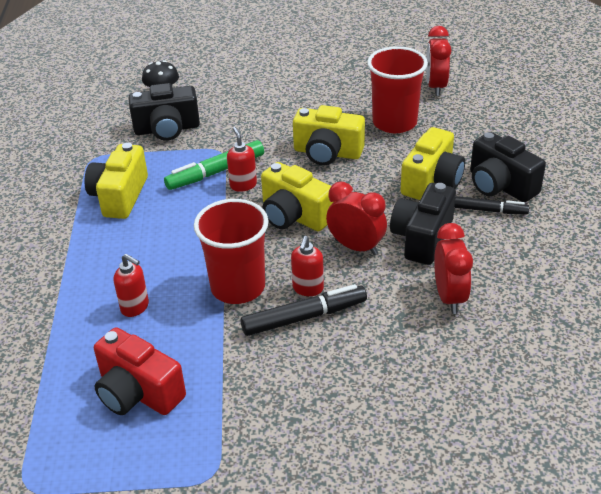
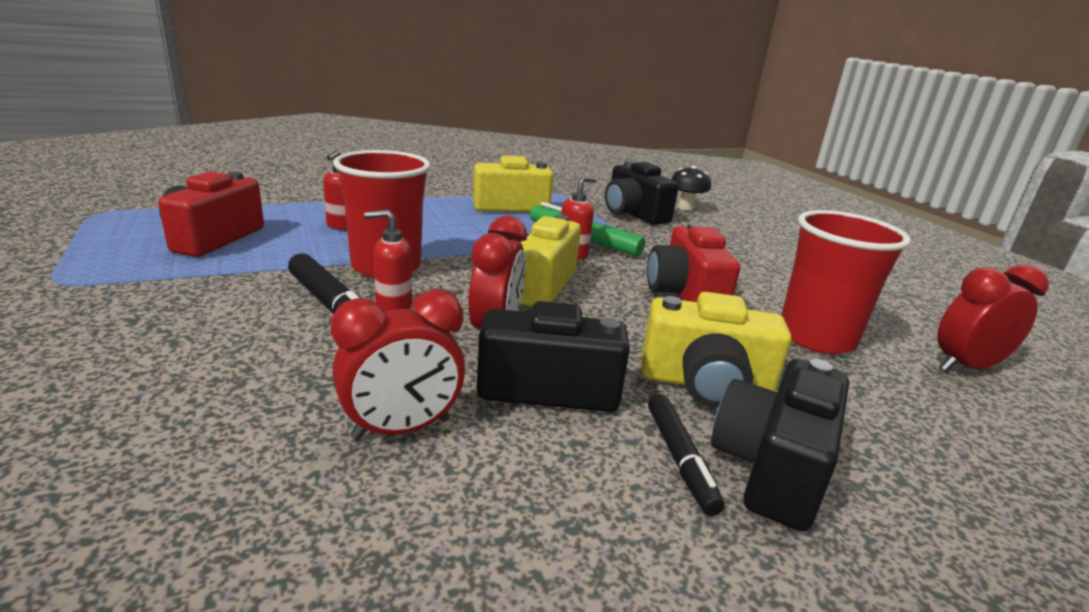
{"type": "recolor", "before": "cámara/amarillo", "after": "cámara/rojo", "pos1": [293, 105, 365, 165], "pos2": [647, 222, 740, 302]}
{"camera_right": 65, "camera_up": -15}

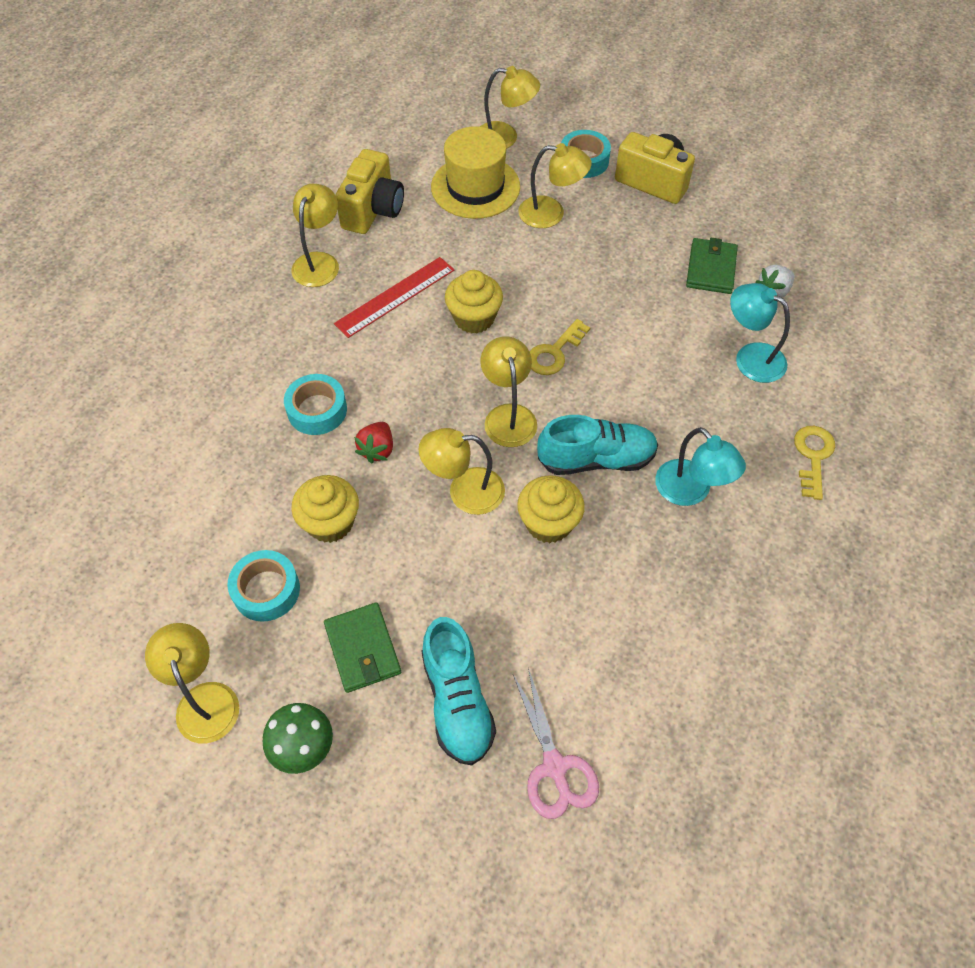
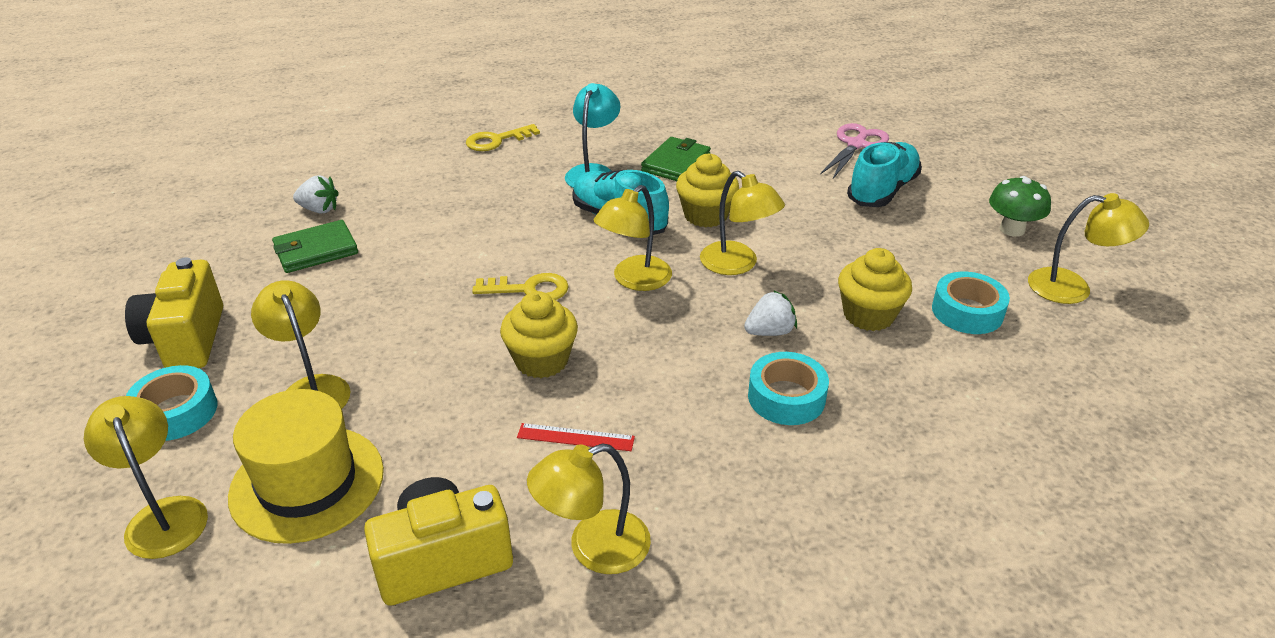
{"type": "resize", "before": "regla/rojo", "pos1": [334, 257, 454, 338], "pos2": [517, 423, 635, 451], "scale": 0.58}
{"type": "move", "before": "cartera/verde", "pos1": [324, 602, 401, 693], "pos2": [641, 137, 711, 181]}
{"type": "recolor", "before": "fresa/rojo", "after": "fresa/blanco", "pos1": [354, 422, 393, 464], "pos2": [744, 290, 797, 336]}
{"type": "rotate", "before": "lámpara/amarillo", "pos1": [145, 623, 239, 743], "pos2": [1028, 193, 1149, 304], "turn": -105}
{"type": "delete", "before": "lámpara/turquesa", "pos1": [730, 283, 790, 383]}
{"camera_right": -130, "camera_up": -20}

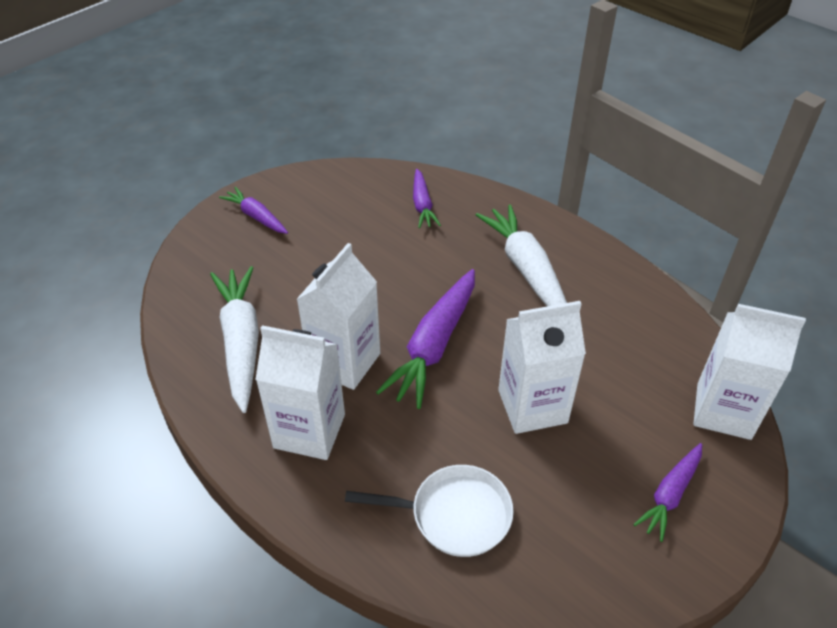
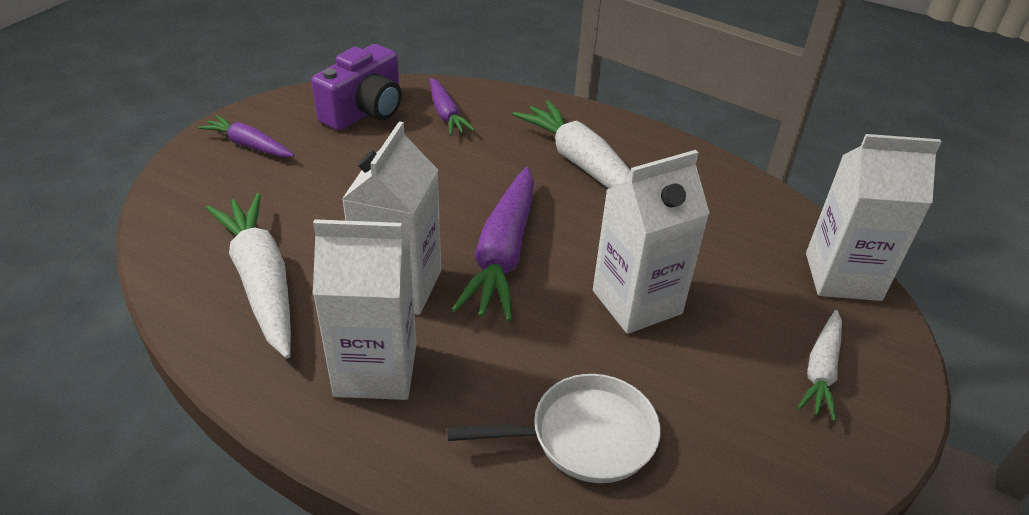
{"type": "insert", "after": "cámara/morado", "pos2": [311, 44, 401, 131]}
{"type": "recolor", "before": "zanahoria/morado", "after": "zanahoria/blanco", "pos1": [633, 443, 702, 542], "pos2": [797, 310, 842, 421]}
{"camera_right": -15, "camera_up": -5}

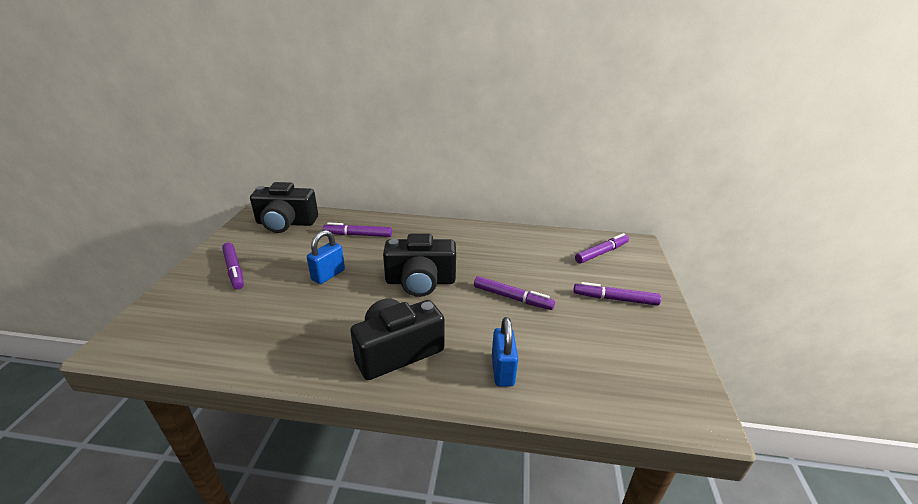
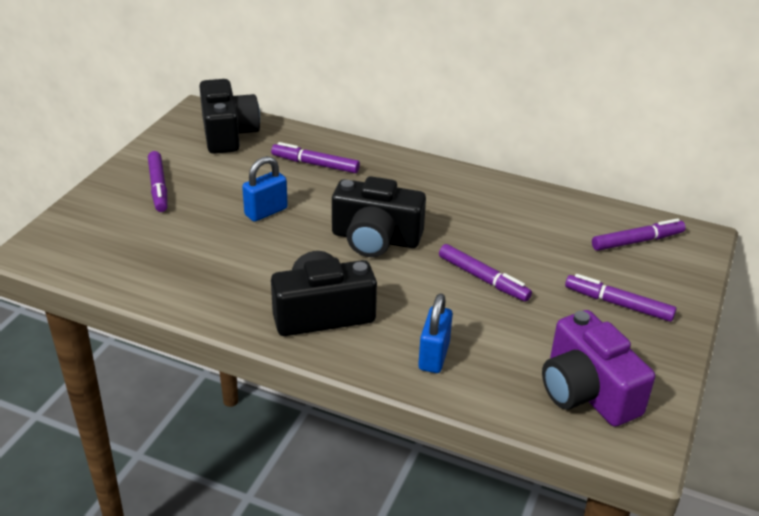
{"type": "rotate", "before": "cámara/negro", "pos1": [250, 182, 318, 233], "pos2": [199, 79, 260, 154], "turn": -120}
{"type": "insert", "after": "cámara/morado", "pos2": [542, 310, 655, 427]}
{"camera_right": 15, "camera_up": 5}

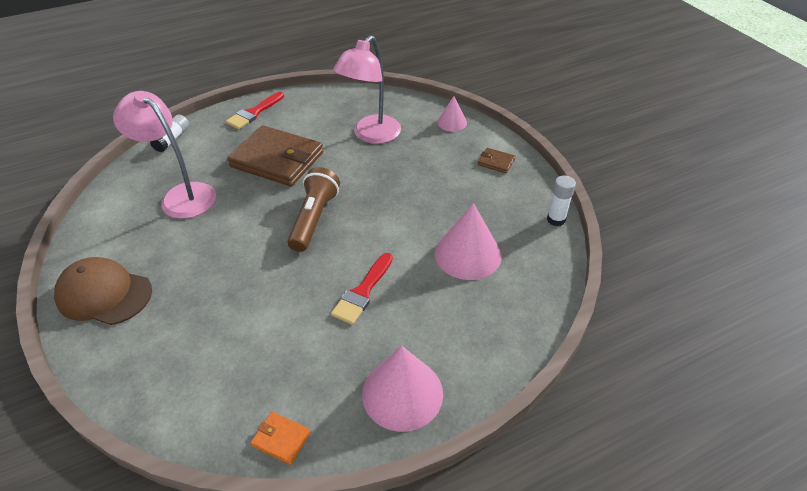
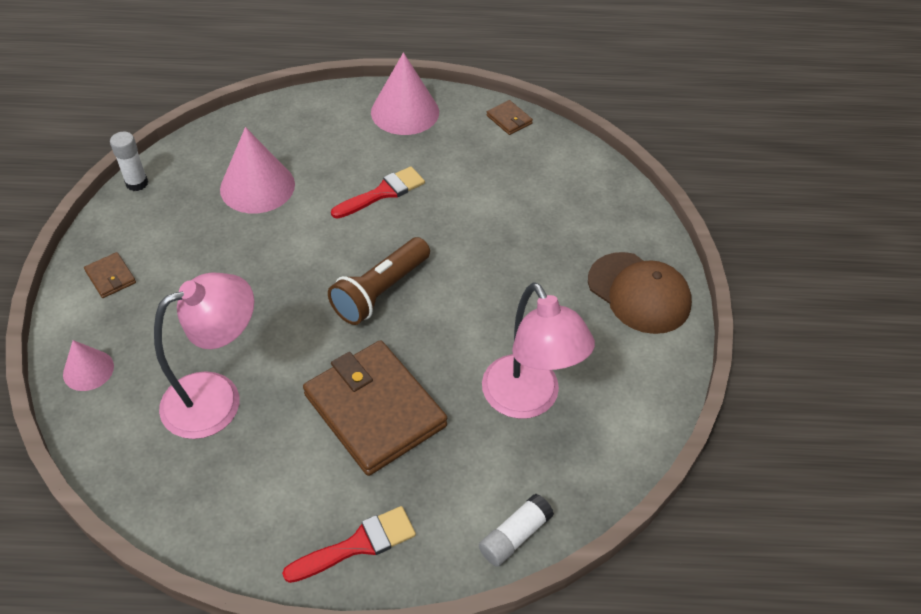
{"type": "recolor", "before": "cartera/naranja", "after": "cartera/marrón", "pos1": [251, 412, 311, 465], "pos2": [486, 100, 533, 135]}
{"camera_right": -155, "camera_up": 5}

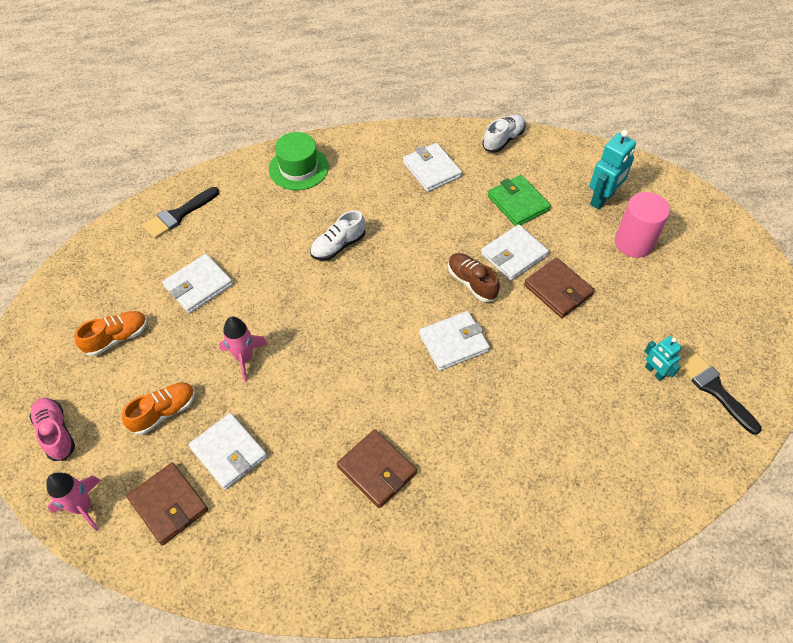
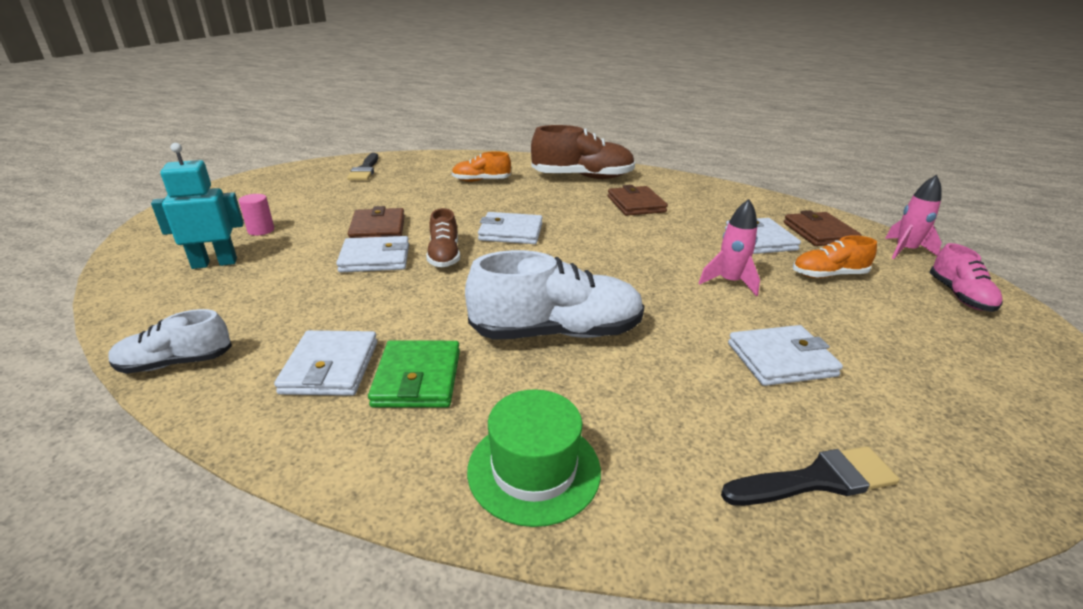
{"type": "resize", "before": "cilindro/rosa", "pos1": [615, 192, 670, 258], "pos2": [239, 194, 274, 236], "scale": 0.56}
{"type": "move", "before": "cartera/verde", "pos1": [488, 175, 551, 226], "pos2": [368, 340, 460, 408]}
{"type": "move", "before": "zapato/naranja", "pos1": [74, 311, 147, 356], "pos2": [452, 151, 511, 182]}
{"type": "resize", "before": "zapato/blanco", "pos1": [310, 210, 365, 260], "pos2": [465, 250, 644, 340], "scale": 1.8}
{"type": "insert", "after": "zapato/marrón", "pos2": [531, 125, 635, 179]}
{"type": "delete", "before": "robot/turquesa", "pos1": [644, 336, 682, 381]}
{"camera_right": -150, "camera_up": -25}

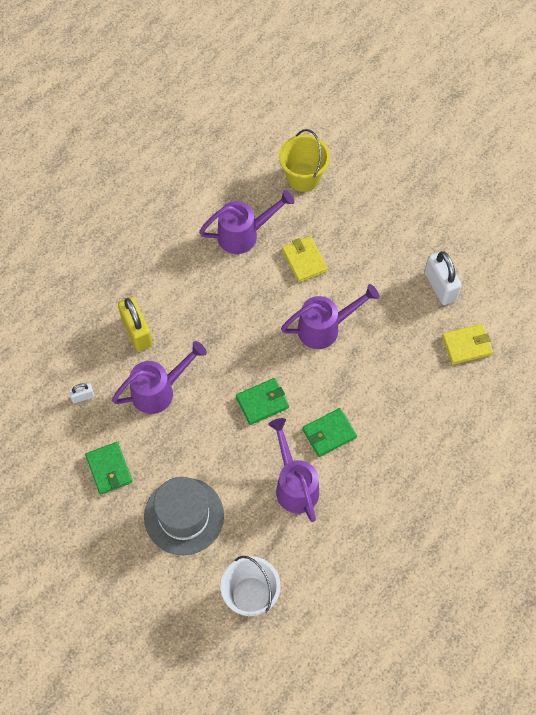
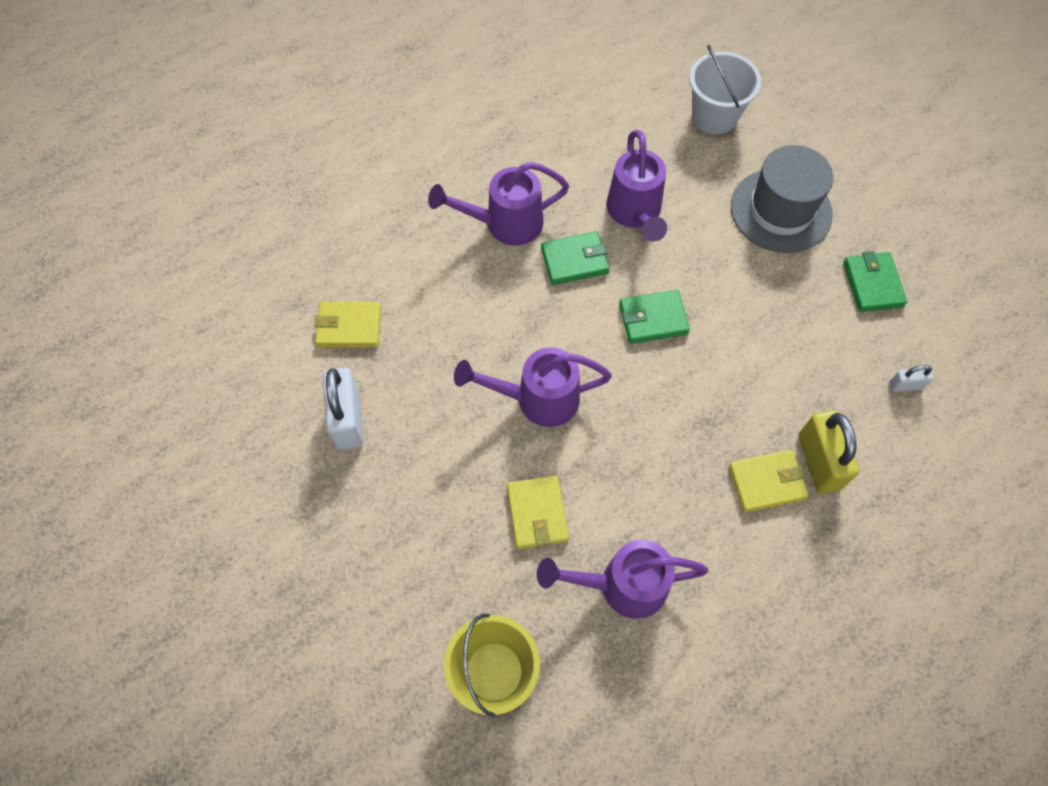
{"type": "move", "before": "regadera/morado", "pos1": [112, 341, 207, 414], "pos2": [428, 162, 569, 246]}
{"type": "insert", "after": "cartera/amarillo", "pos2": [729, 450, 809, 513]}
{"camera_right": -165, "camera_up": 0}

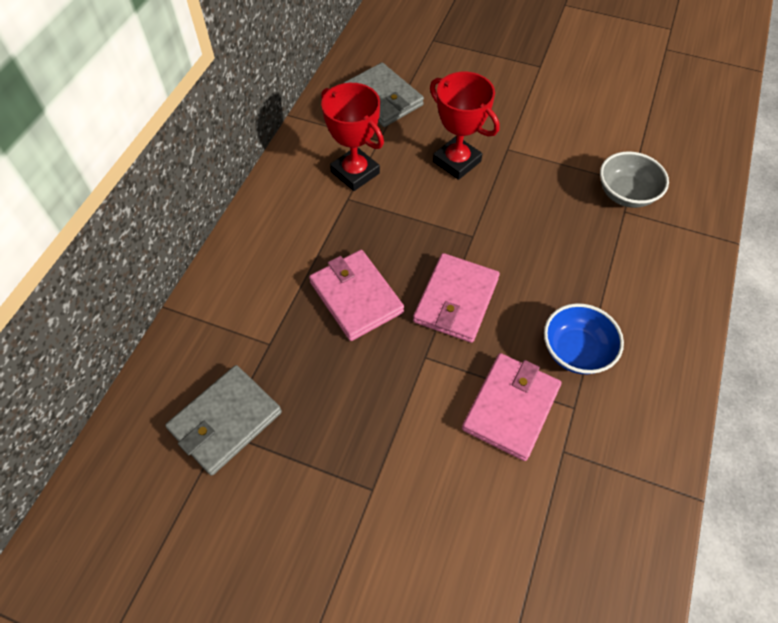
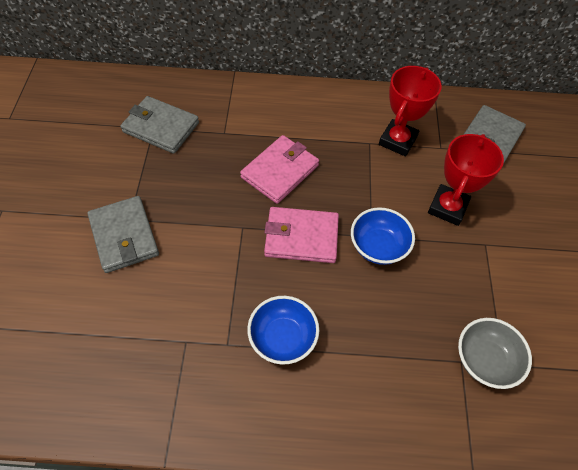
{"type": "insert", "after": "cartera/gris", "pos2": [87, 196, 159, 273]}
{"type": "insert", "after": "cuenco/azul", "pos2": [351, 207, 415, 265]}
{"type": "delete", "before": "cartera/rosa", "pos1": [462, 353, 561, 461]}
{"camera_right": 70, "camera_up": 0}

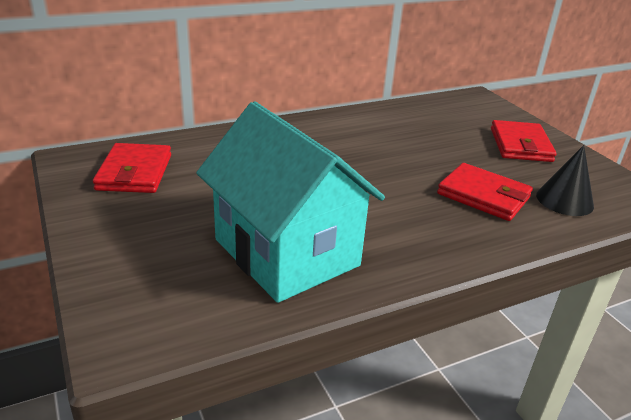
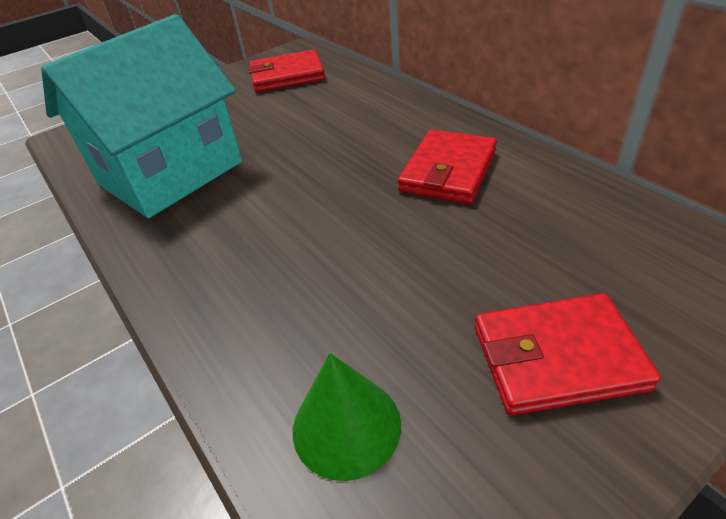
{"type": "recolor", "before": "cono/negro", "after": "cono/verde", "pos1": [536, 145, 594, 216], "pos2": [293, 353, 401, 481]}
{"type": "move", "before": "cartera/rojo", "pos1": [437, 163, 533, 221], "pos2": [398, 129, 497, 204]}
{"camera_right": 85, "camera_up": 10}

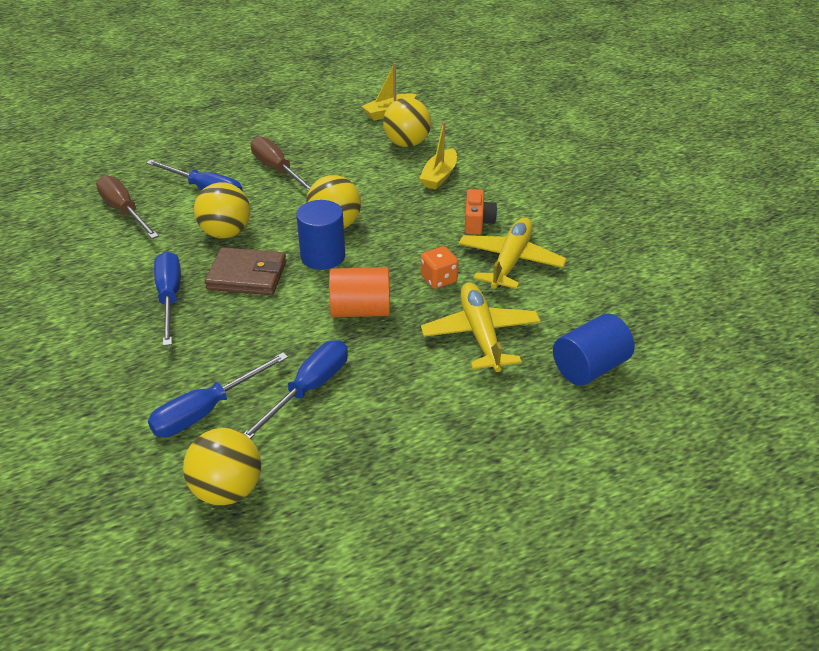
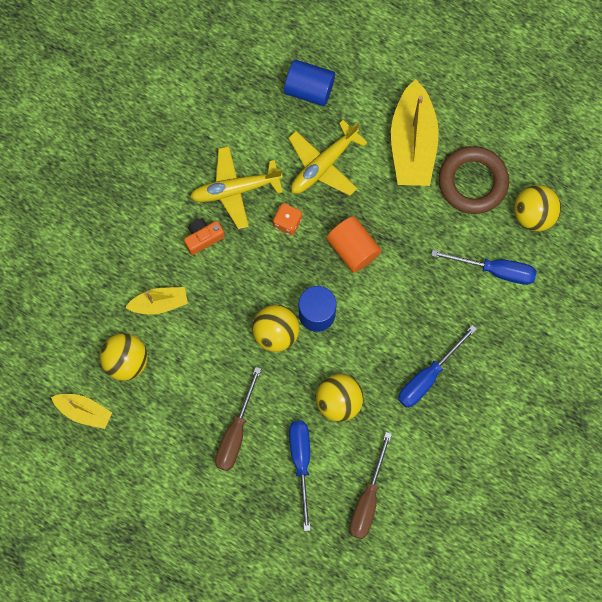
{"type": "insert", "after": "barco/amarillo", "pos2": [391, 79, 439, 186]}
{"type": "insert", "after": "anillo/marrón", "pos2": [438, 146, 509, 214]}
{"type": "delete", "before": "cartera/marrón", "pos1": [205, 247, 286, 295]}
{"type": "delete", "before": "destornillador/azul", "pos1": [244, 340, 348, 439]}
{"camera_right": -125, "camera_up": 35}

